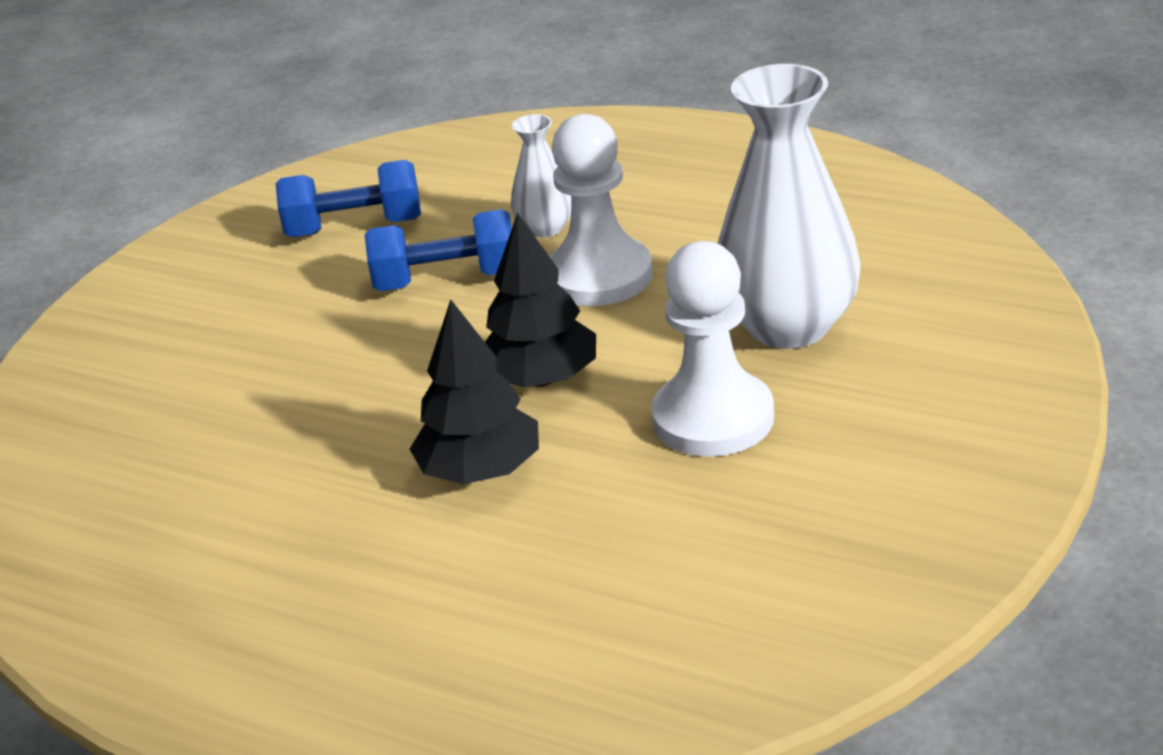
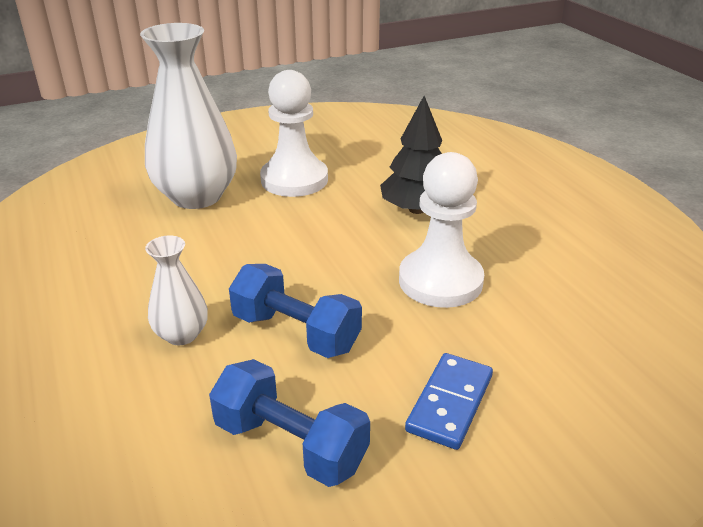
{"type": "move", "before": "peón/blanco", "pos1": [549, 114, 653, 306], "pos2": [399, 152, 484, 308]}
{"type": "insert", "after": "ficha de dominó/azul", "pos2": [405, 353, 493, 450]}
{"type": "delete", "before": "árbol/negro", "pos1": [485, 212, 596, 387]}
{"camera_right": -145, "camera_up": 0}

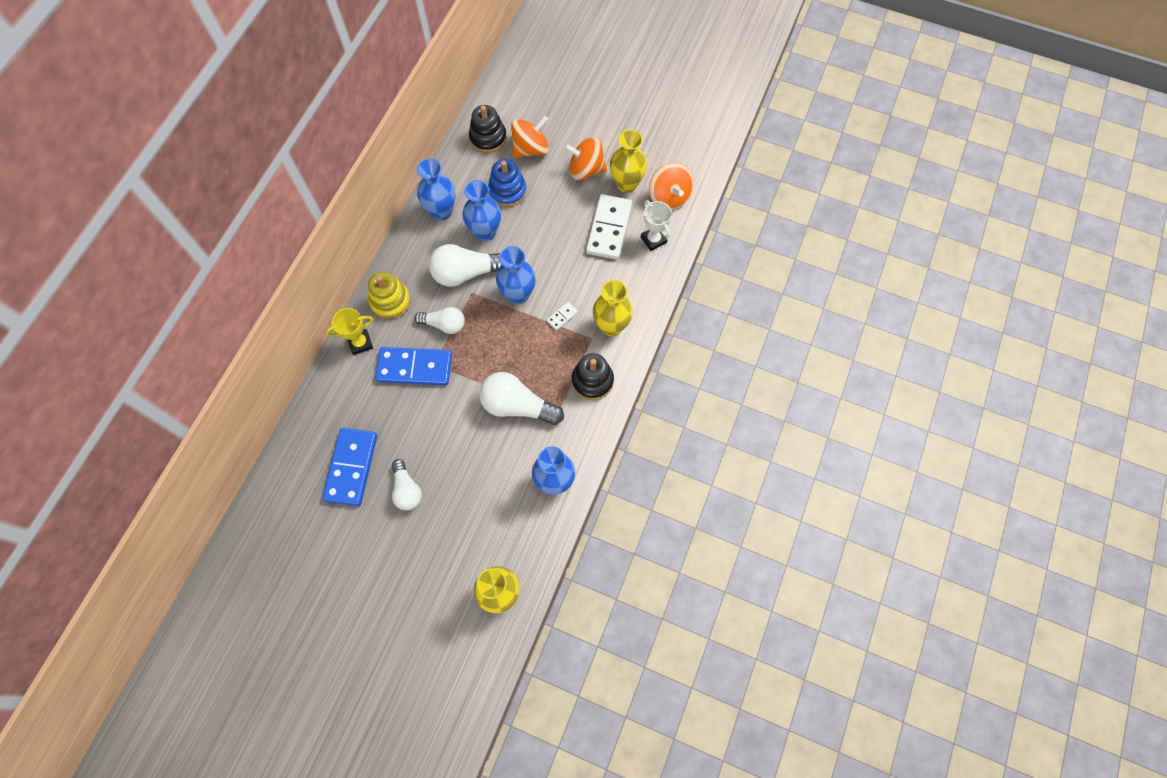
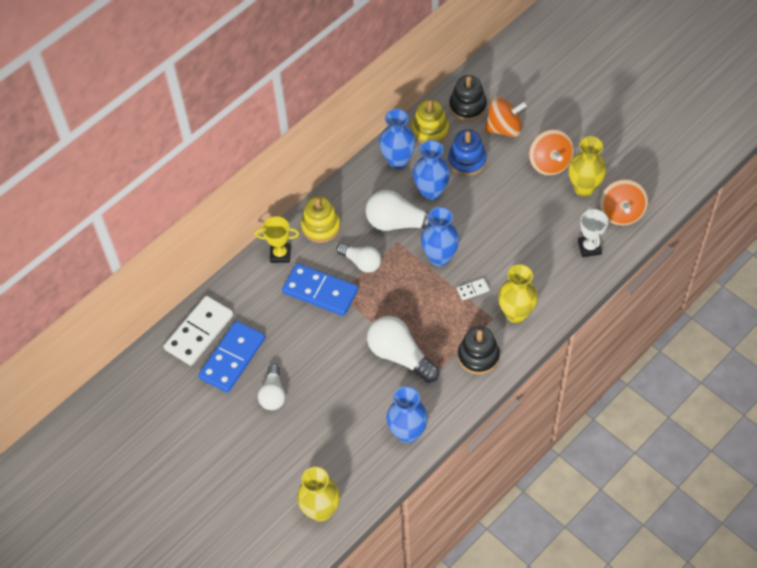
{"type": "move", "before": "ficha de dominó/blanco", "pos1": [586, 194, 632, 260], "pos2": [164, 296, 234, 366]}
{"type": "insert", "after": "juguete apilable/amarillo", "pos2": [411, 99, 449, 144]}
{"type": "rotate", "before": "peonza/naranja", "pos1": [564, 136, 607, 180], "pos2": [529, 129, 574, 176], "turn": -135}
{"camera_right": 25, "camera_up": -10}

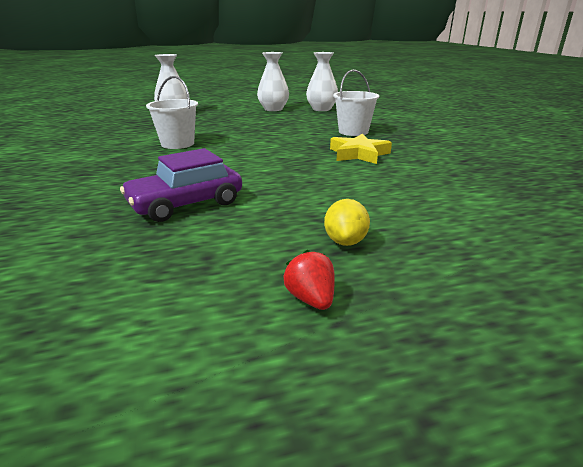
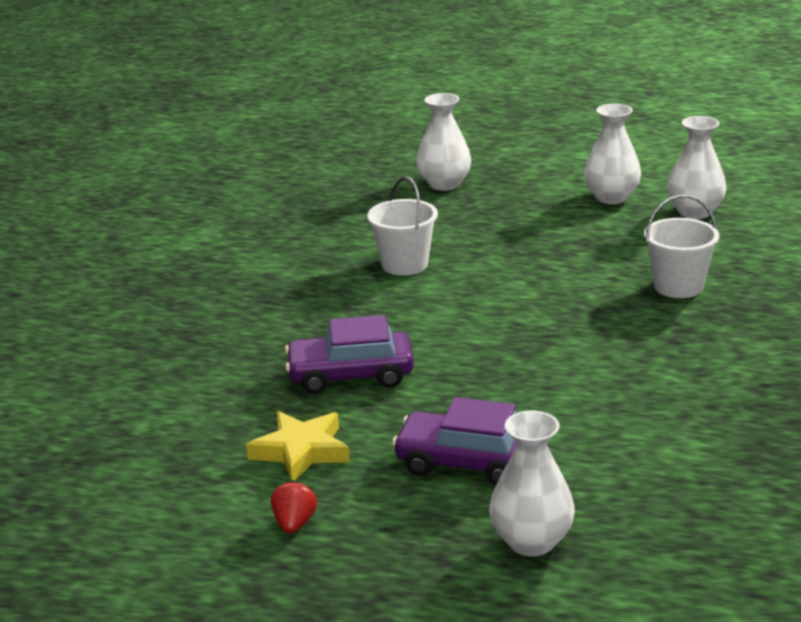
{"type": "move", "before": "estrella/amarillo", "pos1": [330, 134, 392, 164], "pos2": [246, 411, 350, 481]}
{"type": "move", "before": "fresa/rojo", "pos1": [284, 250, 335, 310], "pos2": [271, 480, 317, 534]}
{"type": "replace", "before": "limón/amarillo", "after": "coche/morado", "pos1": [324, 199, 370, 246], "pos2": [392, 397, 517, 485]}
{"type": "insert", "after": "florero/blanco", "pos2": [489, 411, 575, 556]}
{"camera_right": 30, "camera_up": 0}

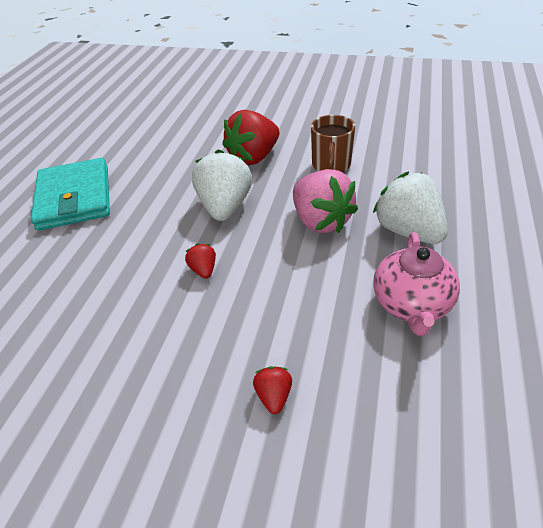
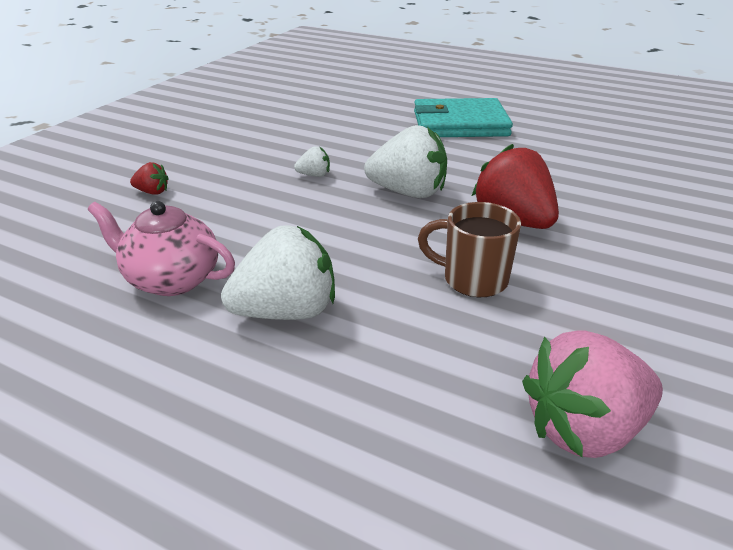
{"type": "recolor", "before": "fresa/rojo", "after": "fresa/blanco", "pos1": [185, 244, 216, 279], "pos2": [294, 146, 330, 177]}
{"type": "move", "before": "fresa/rosa", "pos1": [293, 169, 358, 233], "pos2": [522, 330, 663, 458]}
{"camera_right": 100, "camera_up": -10}

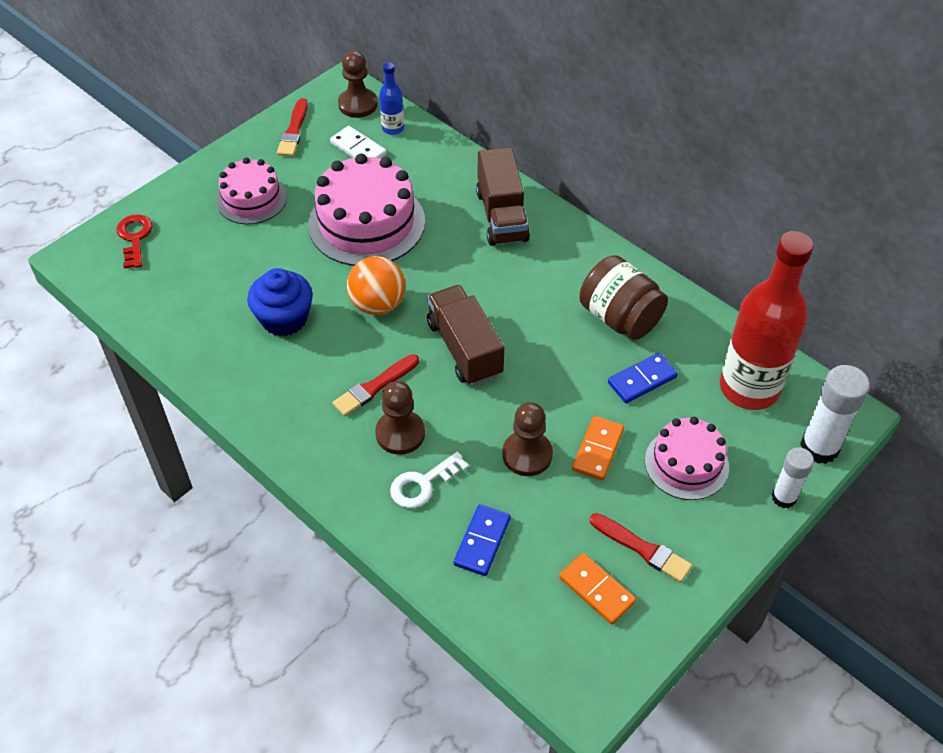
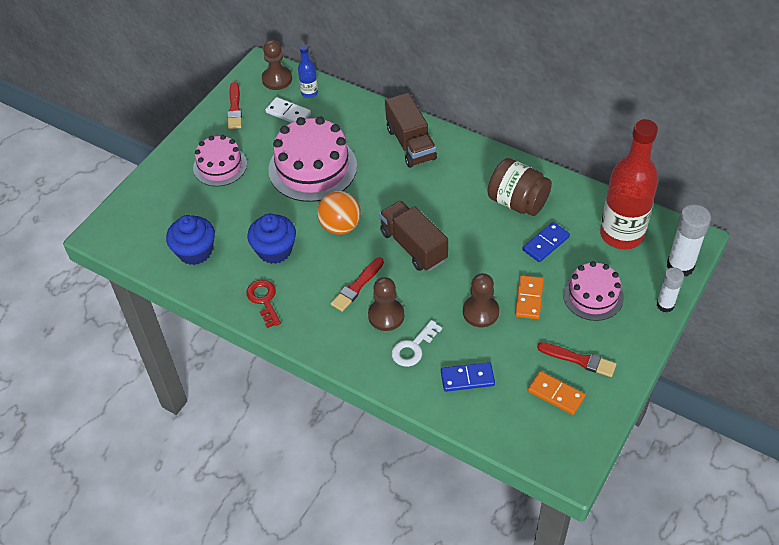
{"type": "insert", "after": "magdalena/azul", "pos2": [166, 215, 215, 265]}
{"type": "move", "before": "llave/rojo", "pos1": [116, 214, 153, 269], "pos2": [246, 280, 281, 328]}
{"type": "rotate", "before": "ficha de dominó/azul", "pos1": [454, 504, 511, 576], "pos2": [441, 362, 495, 392], "turn": 75}
{"camera_right": -10, "camera_up": 0}

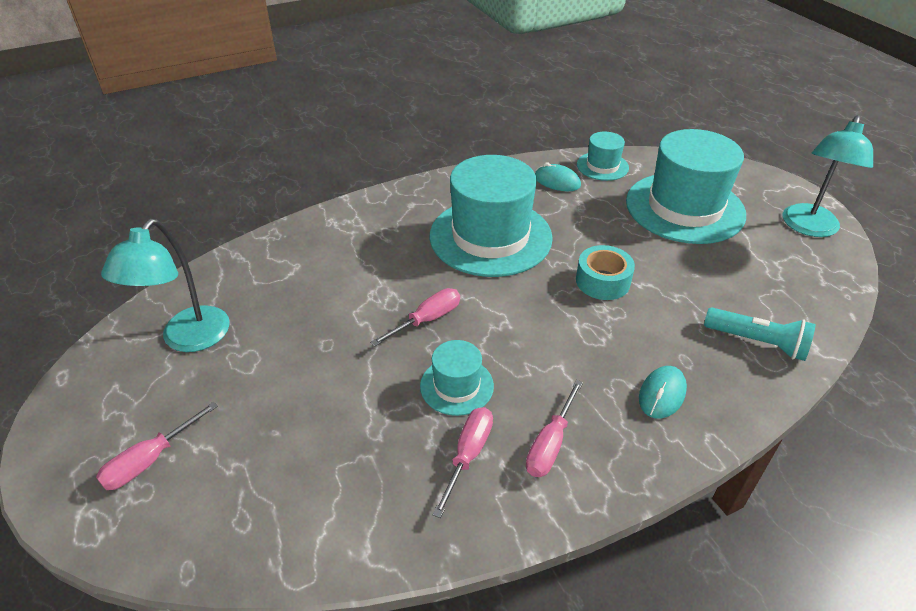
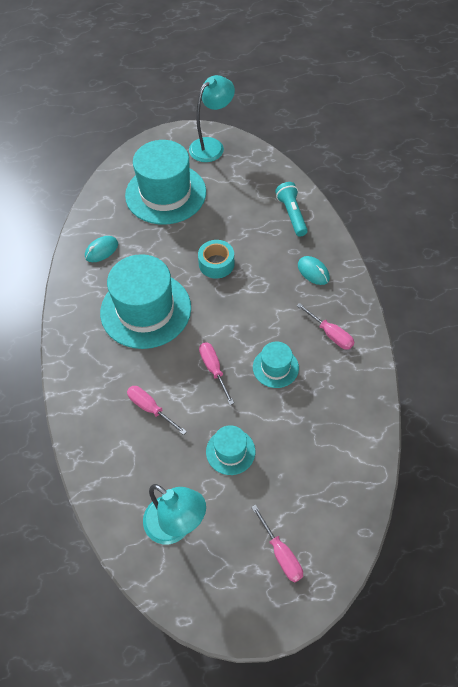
{"type": "move", "before": "destornillador/rosa", "pos1": [433, 407, 493, 518], "pos2": [127, 386, 187, 435]}
{"type": "rotate", "before": "lámpara/turquesa", "pos1": [783, 116, 873, 237], "pos2": [189, 75, 235, 162], "turn": -90}
{"type": "move", "before": "sombrero/turquesa", "pos1": [577, 132, 629, 181], "pos2": [206, 425, 255, 475]}
{"type": "rotate", "before": "lámpara de mano/turquesa", "pos1": [704, 308, 816, 361], "pos2": [275, 182, 308, 237], "turn": -60}
{"camera_right": -70, "camera_up": 15}

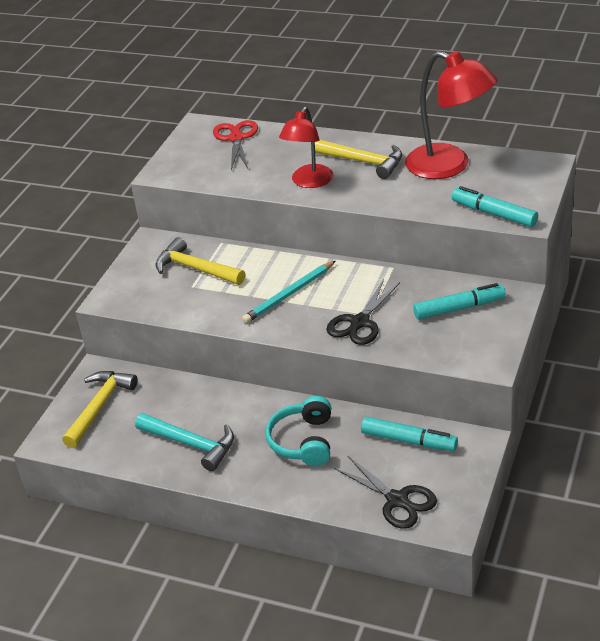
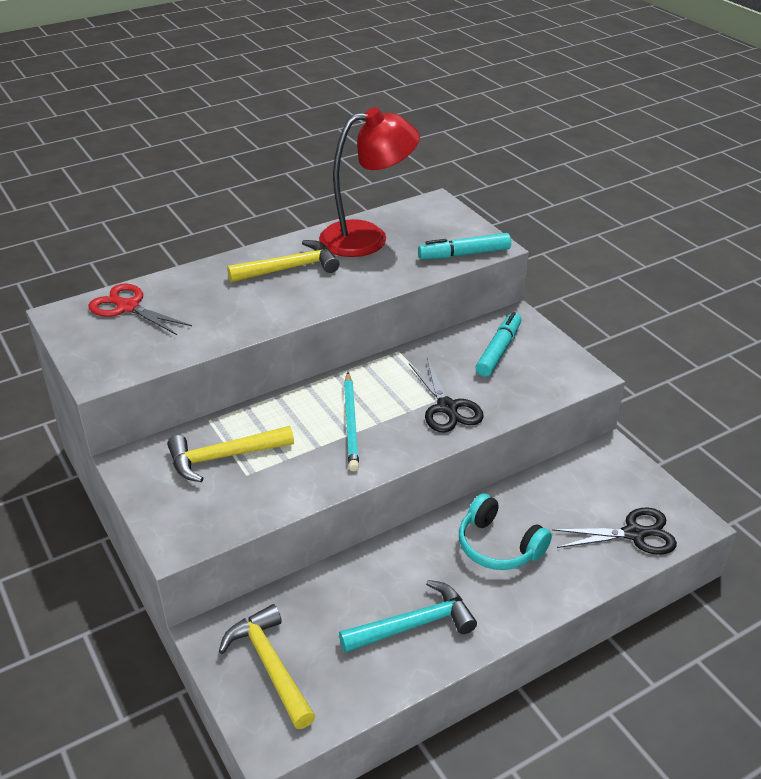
{"type": "delete", "before": "lámpara/rojo", "pos1": [279, 107, 333, 188]}
{"type": "delete", "before": "rotulador/turquesa", "pos1": [361, 417, 458, 451]}
{"camera_right": -55, "camera_up": 0}

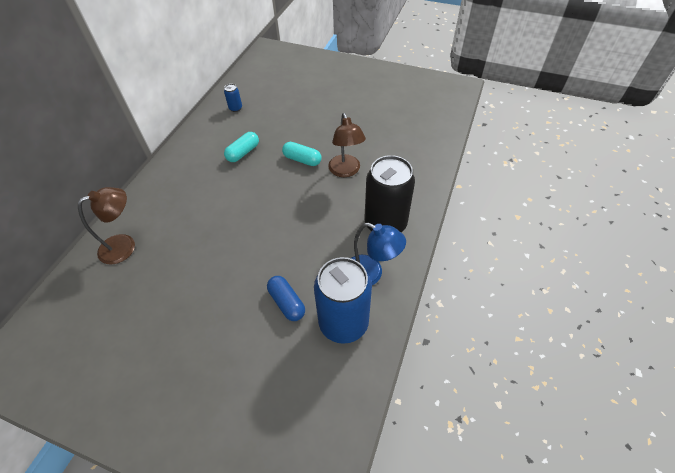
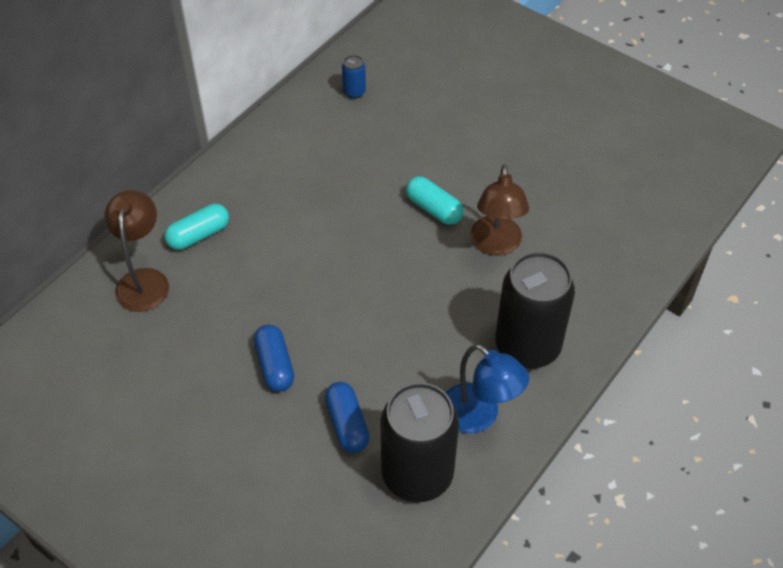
{"type": "rotate", "before": "lámpara/marrón", "pos1": [78, 187, 135, 265], "pos2": [104, 190, 169, 312], "turn": -75}
{"type": "move", "before": "cápsula/turquesa", "pos1": [224, 132, 259, 162], "pos2": [164, 204, 229, 250]}
{"type": "insert", "after": "cápsula/azul", "pos2": [254, 325, 294, 392]}
{"type": "recolor", "before": "lata/azul", "after": "lata/negro", "pos1": [314, 257, 372, 344], "pos2": [380, 382, 459, 502]}
{"camera_right": 15, "camera_up": 0}

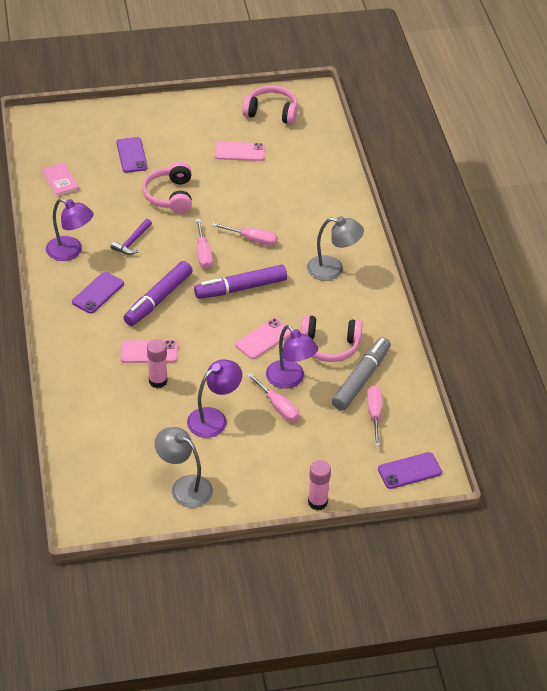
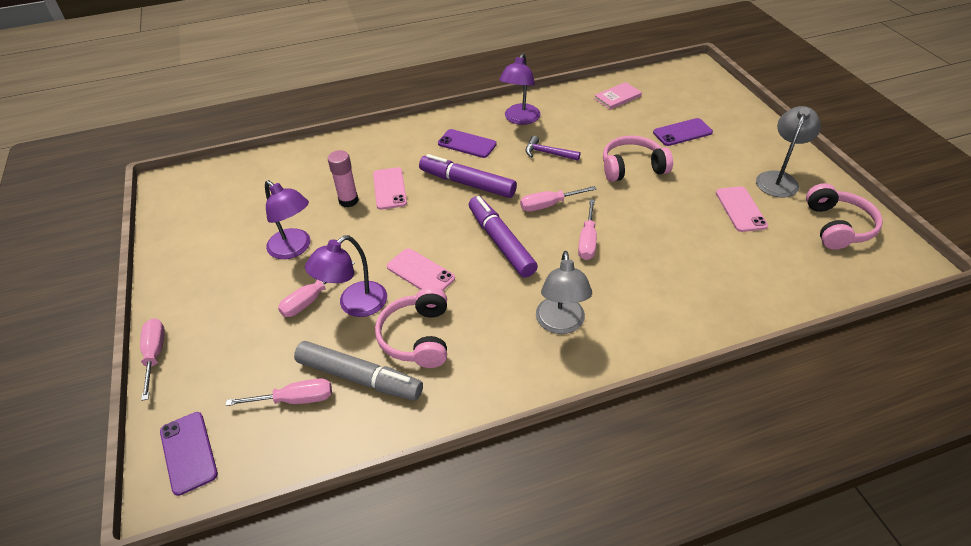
{"type": "replace", "before": "barra de pegamento/rosa", "after": "destornillador/rosa", "pos1": [308, 460, 331, 510], "pos2": [140, 318, 165, 401]}
{"type": "move", "before": "lámpara/gris", "pos1": [155, 427, 213, 508], "pos2": [756, 106, 821, 198]}
{"camera_right": 85, "camera_up": 0}

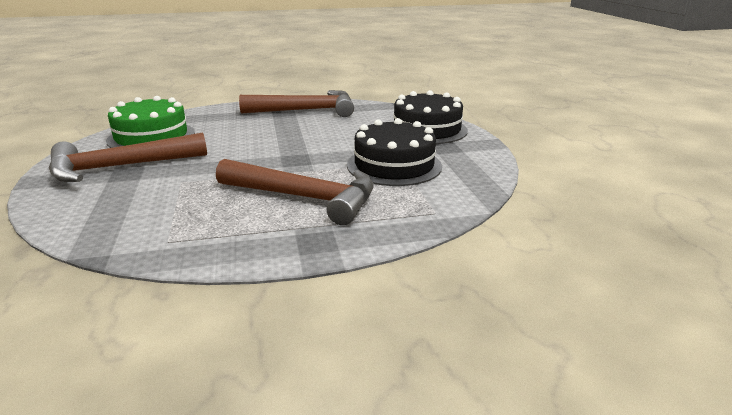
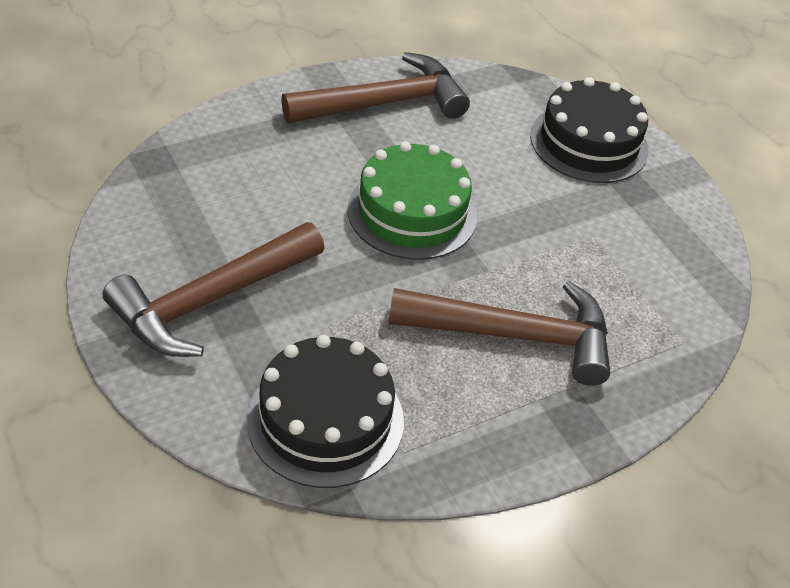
{"type": "move", "before": "tarta/negro", "pos1": [347, 118, 442, 186], "pos2": [247, 335, 404, 488]}
{"type": "move", "before": "tarta/verde", "pos1": [106, 96, 195, 148], "pos2": [347, 141, 477, 260]}
{"camera_right": -20, "camera_up": 20}

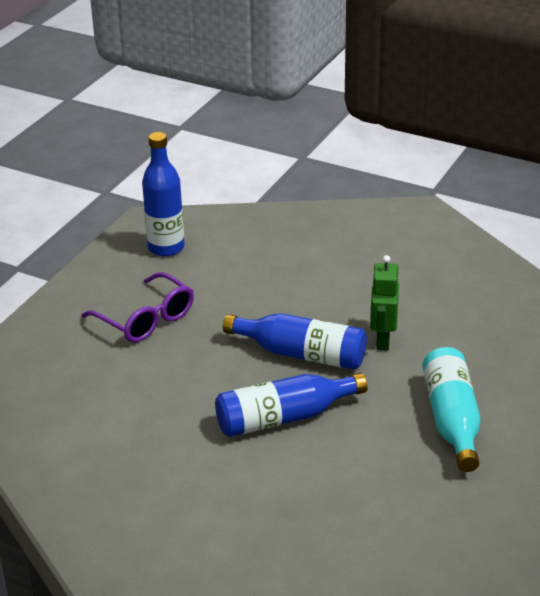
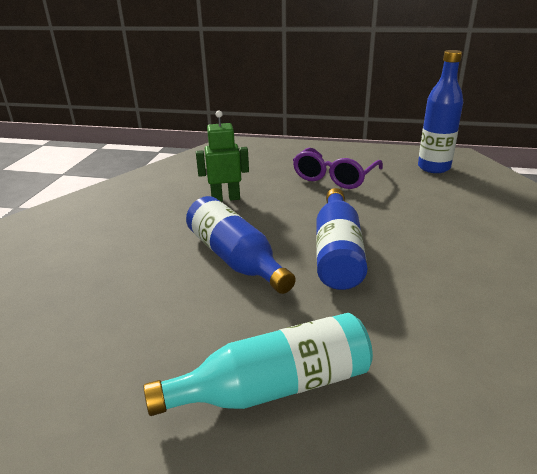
{"type": "move", "before": "robot/verde", "pos1": [370, 255, 399, 350], "pos2": [196, 110, 249, 202]}
{"camera_right": 75, "camera_up": -5}

